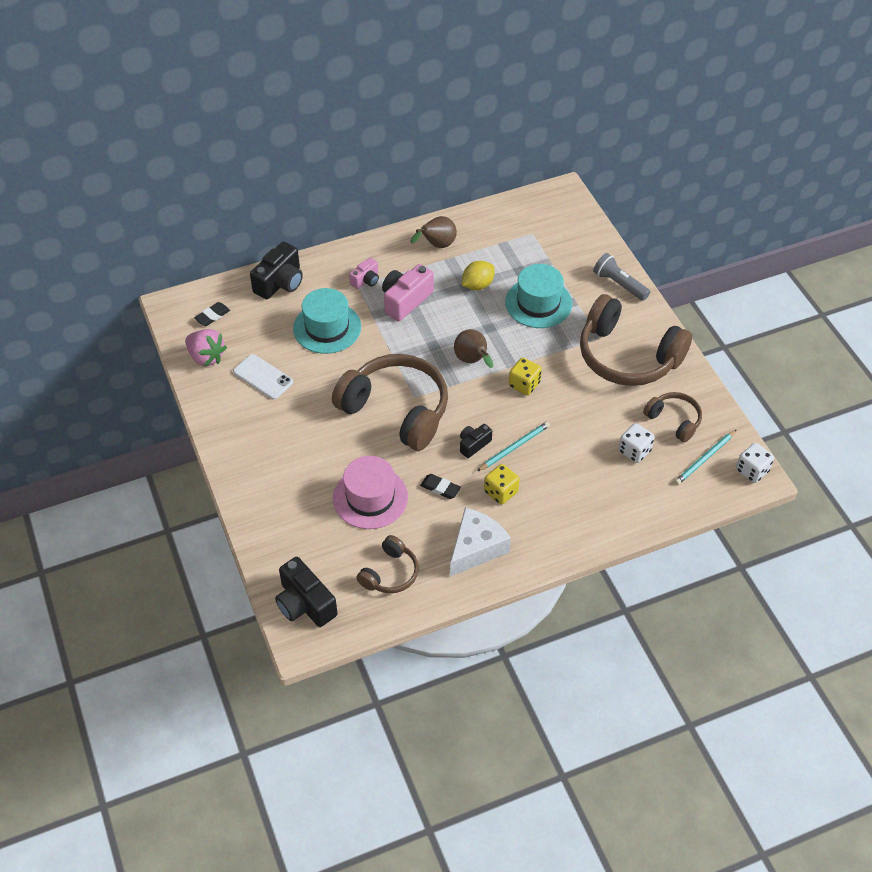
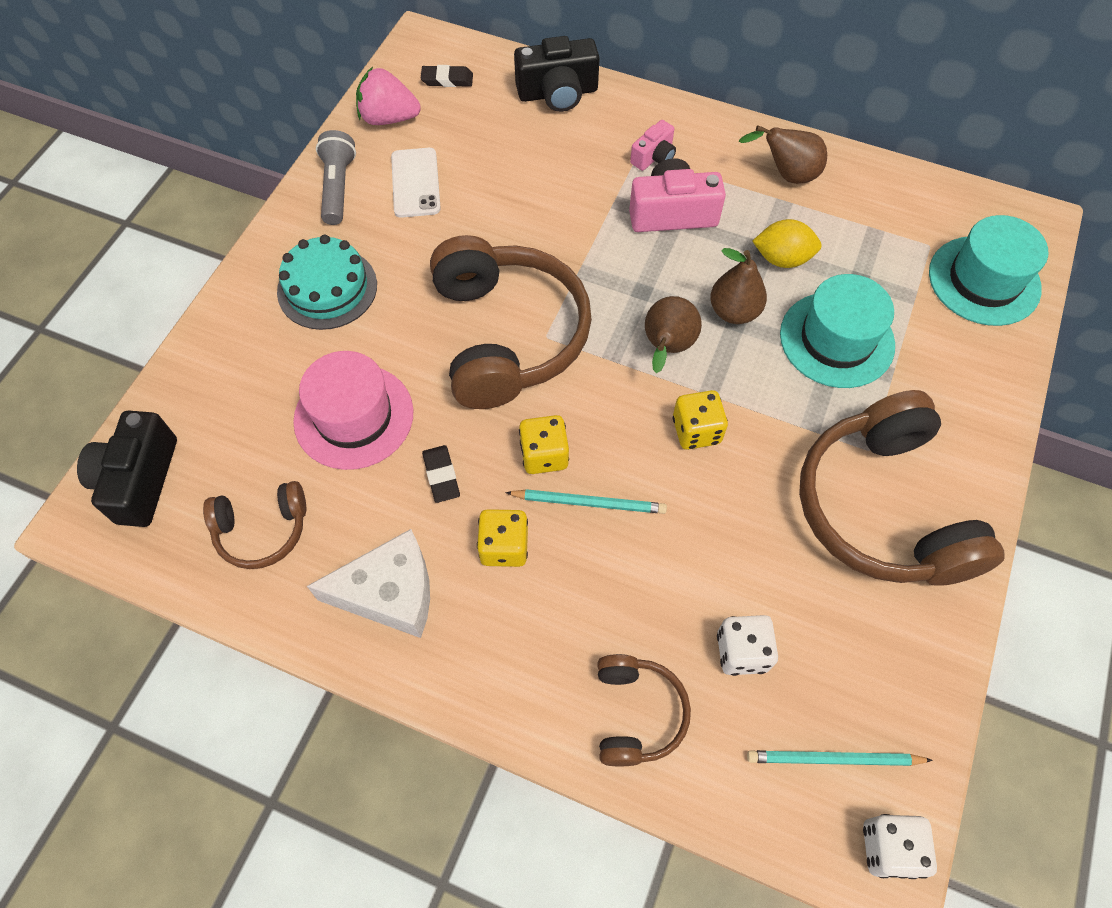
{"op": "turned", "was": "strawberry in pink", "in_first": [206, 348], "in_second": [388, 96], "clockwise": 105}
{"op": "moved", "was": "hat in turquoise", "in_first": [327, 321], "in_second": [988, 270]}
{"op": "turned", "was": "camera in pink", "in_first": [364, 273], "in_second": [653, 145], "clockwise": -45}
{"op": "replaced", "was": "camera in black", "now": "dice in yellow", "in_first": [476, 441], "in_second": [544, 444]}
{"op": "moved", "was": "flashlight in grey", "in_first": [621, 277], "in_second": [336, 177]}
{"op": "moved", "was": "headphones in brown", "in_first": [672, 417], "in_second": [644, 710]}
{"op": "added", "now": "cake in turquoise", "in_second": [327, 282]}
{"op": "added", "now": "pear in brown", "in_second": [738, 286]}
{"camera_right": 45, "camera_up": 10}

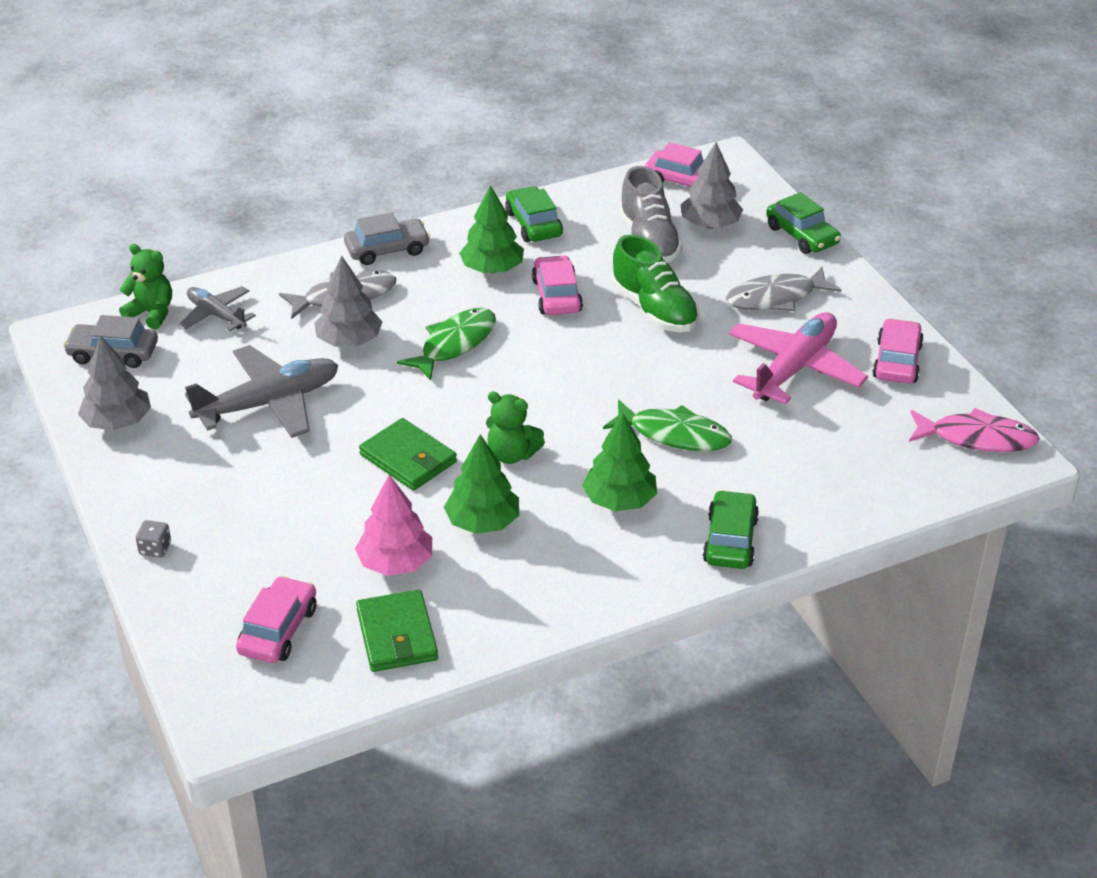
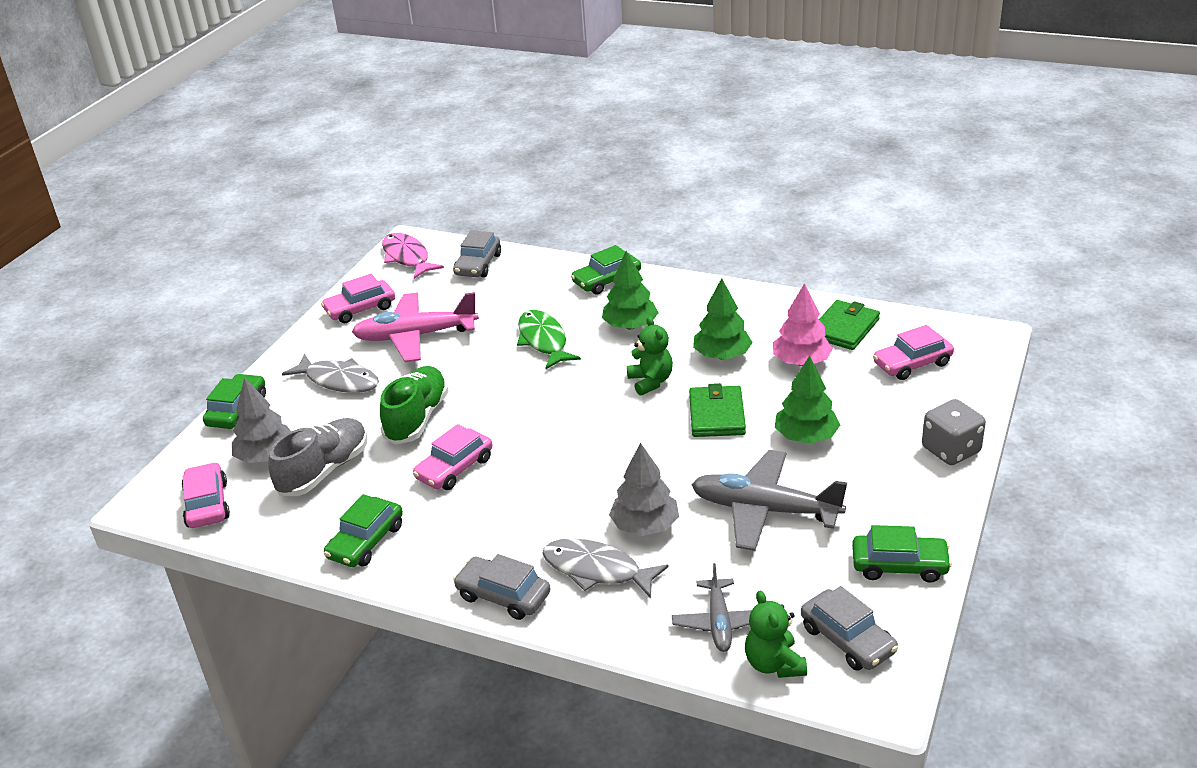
{"op": "replaced", "was": "tree in grey", "now": "car in green", "in_first": [114, 383], "in_second": [902, 554]}
{"op": "resized", "was": "dice in grey", "in_first": [153, 539], "in_second": [954, 432], "ratio": 1.94}
{"op": "removed", "was": "fish in green", "in_first": [446, 344]}
{"op": "moved", "was": "tree in green", "in_first": [491, 229], "in_second": [807, 399]}
{"op": "added", "now": "car in grey", "in_second": [477, 253]}
{"camera_right": -130, "camera_up": -5}

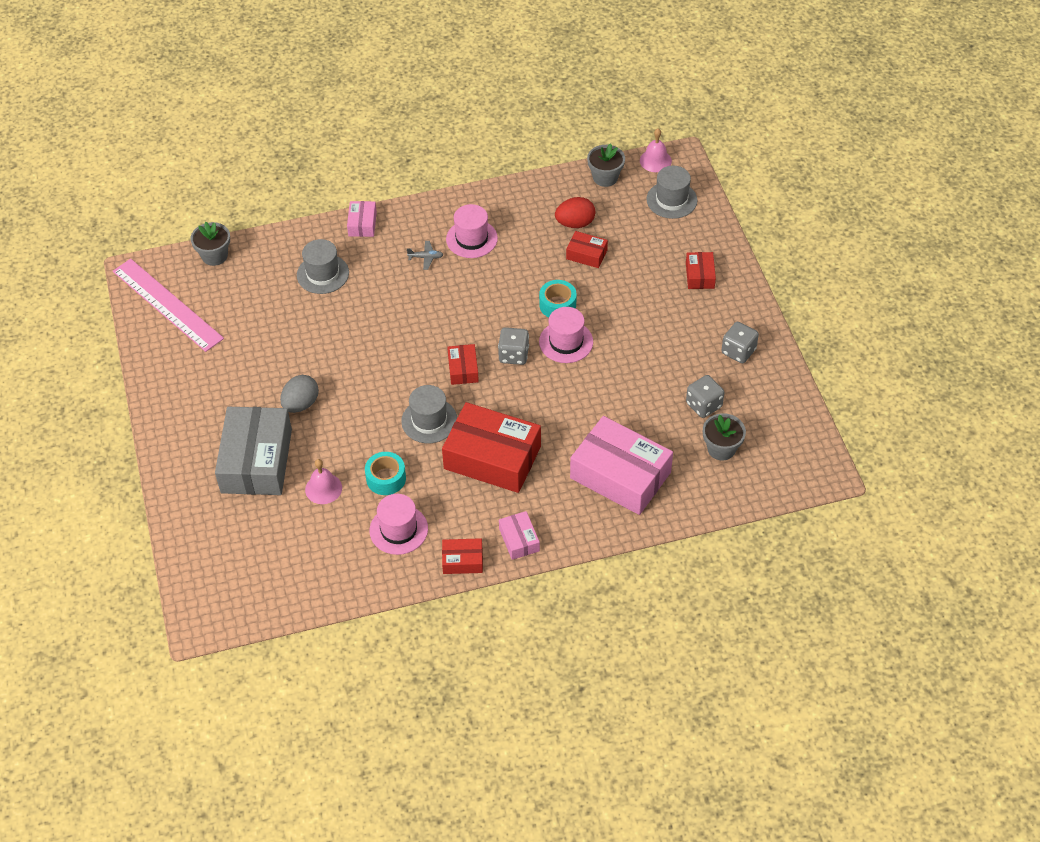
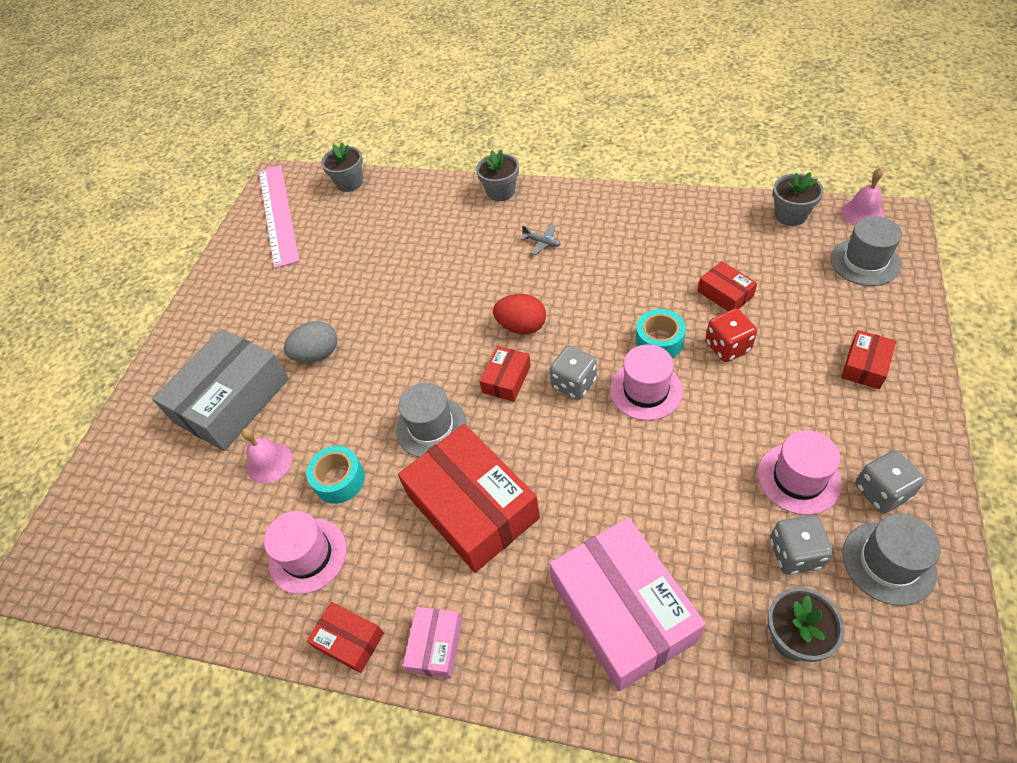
{"op": "moved", "was": "hat in grey", "in_first": [323, 266], "in_second": [891, 560]}
{"op": "replaced", "was": "box in pink", "now": "flower pot in grey", "in_first": [362, 219], "in_second": [497, 175]}
{"op": "moved", "was": "hat in pink", "in_first": [472, 231], "in_second": [800, 472]}
{"op": "moved", "was": "egg in red", "in_first": [575, 212], "in_second": [519, 314]}
{"op": "added", "now": "dice in red", "in_second": [731, 335]}
{"camera_right": 35, "camera_up": 0}

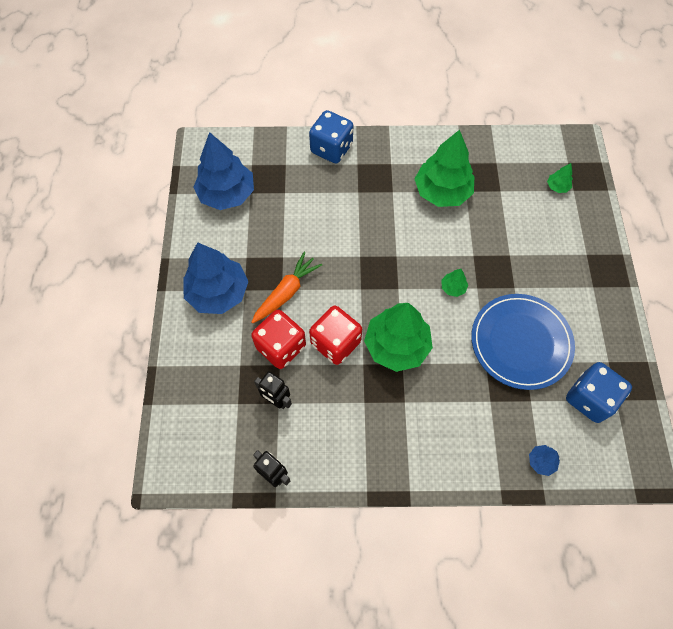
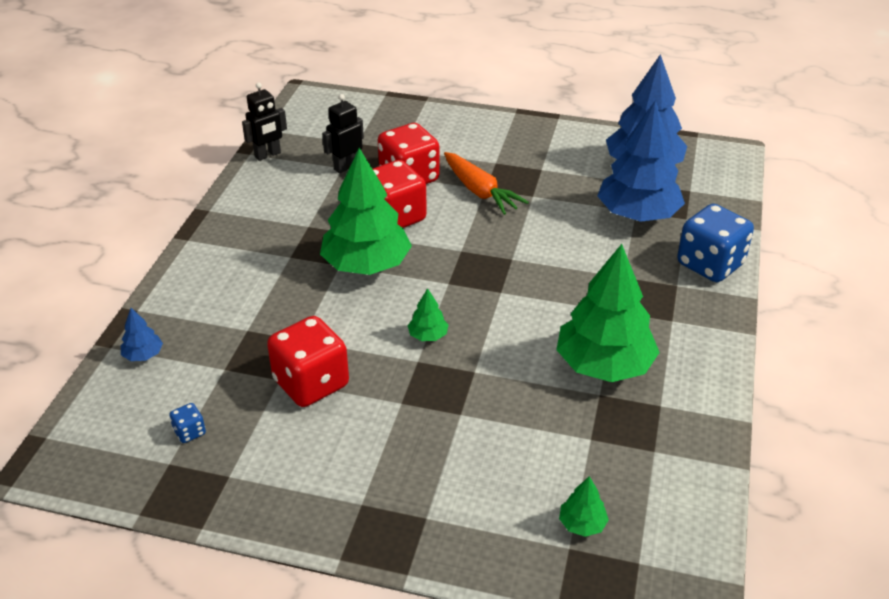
{"op": "moved", "was": "tree in blue", "in_first": [216, 278], "in_second": [641, 161]}
{"op": "replaced", "was": "plate in blue", "now": "dice in red", "in_first": [523, 342], "in_second": [308, 361]}
{"op": "resized", "was": "dice in blue", "in_first": [599, 392], "in_second": [187, 423], "ratio": 0.42}
{"camera_right": 105, "camera_up": -25}

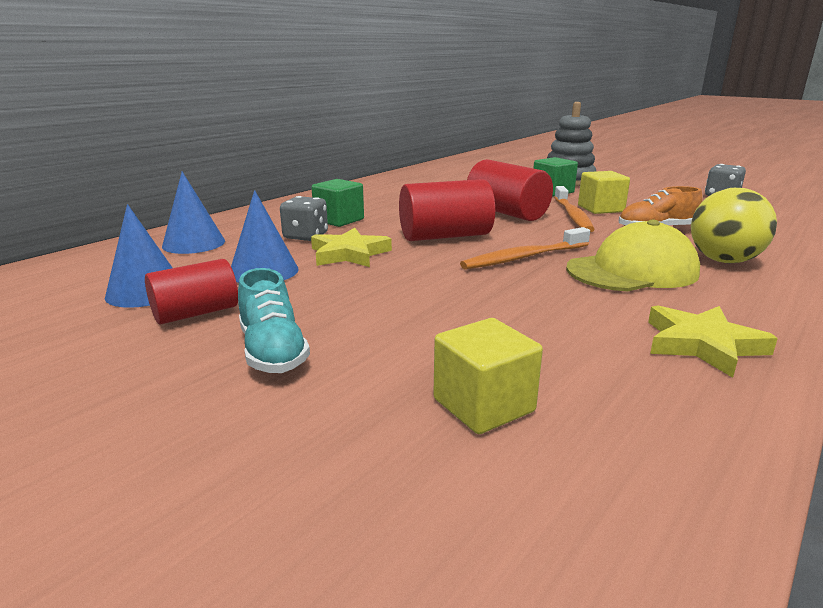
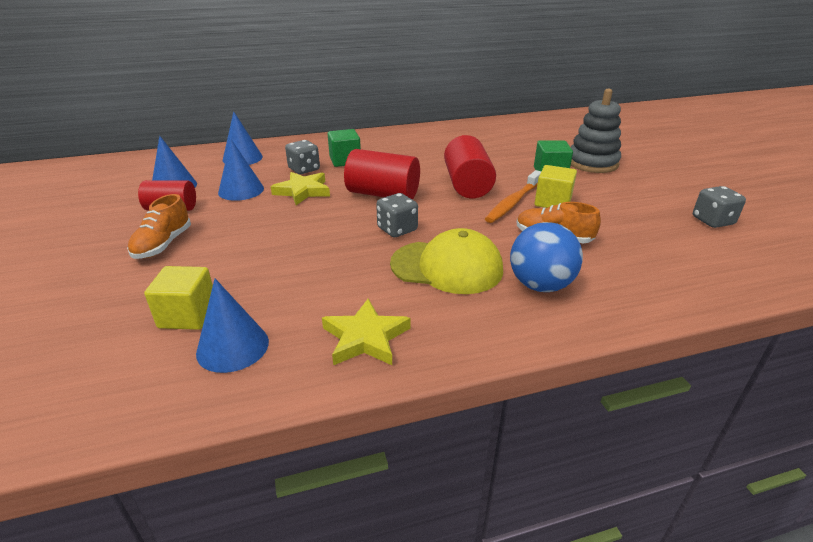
{"op": "recoloured", "was": "shoe in turquoise", "now": "shoe in orange", "in_first": [274, 320], "in_second": [159, 226]}
{"op": "replaced", "was": "toothbrush in orange", "now": "dice in grey", "in_first": [525, 248], "in_second": [397, 215]}
{"op": "recoloured", "was": "ball in yellow", "now": "ball in blue", "in_first": [734, 225], "in_second": [546, 257]}
{"op": "added", "now": "cone in blue", "in_second": [232, 326]}
{"camera_right": 35, "camera_up": 10}

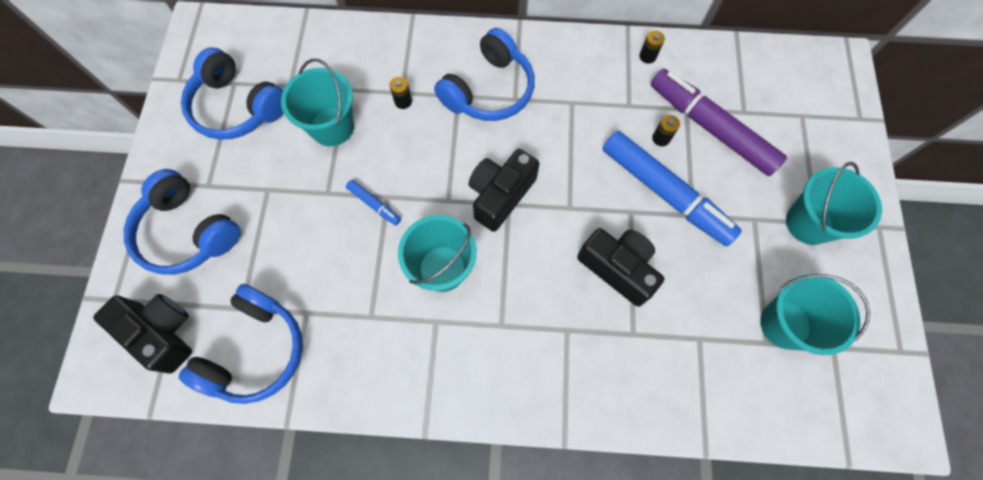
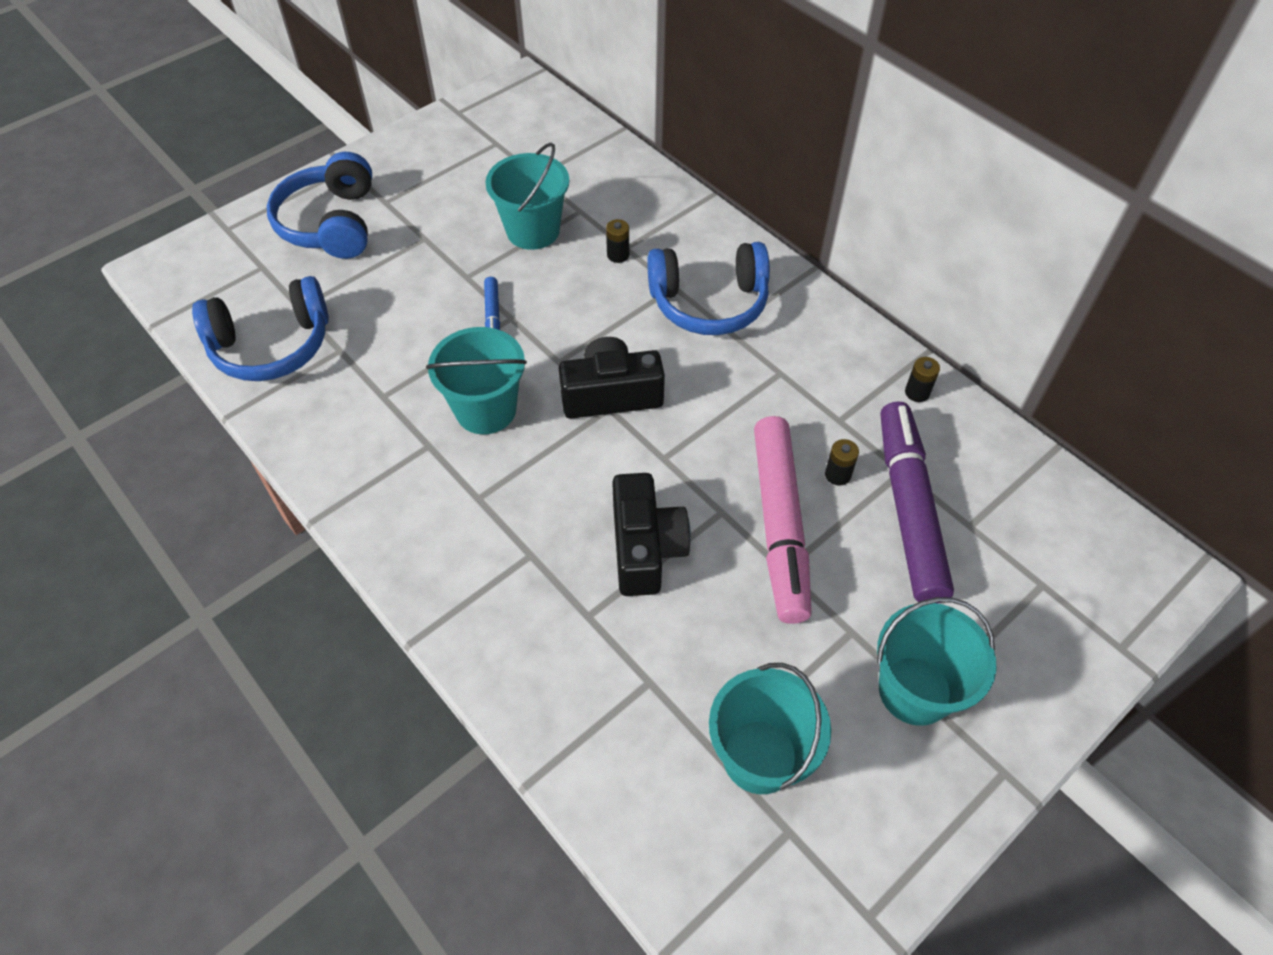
{"op": "removed", "was": "camera in black", "in_first": [142, 334]}
{"op": "removed", "was": "headphones in blue", "in_first": [232, 93]}
{"op": "recoloured", "was": "marker in blue", "now": "marker in pink", "in_first": [672, 188], "in_second": [782, 520]}
{"camera_right": 45, "camera_up": -15}

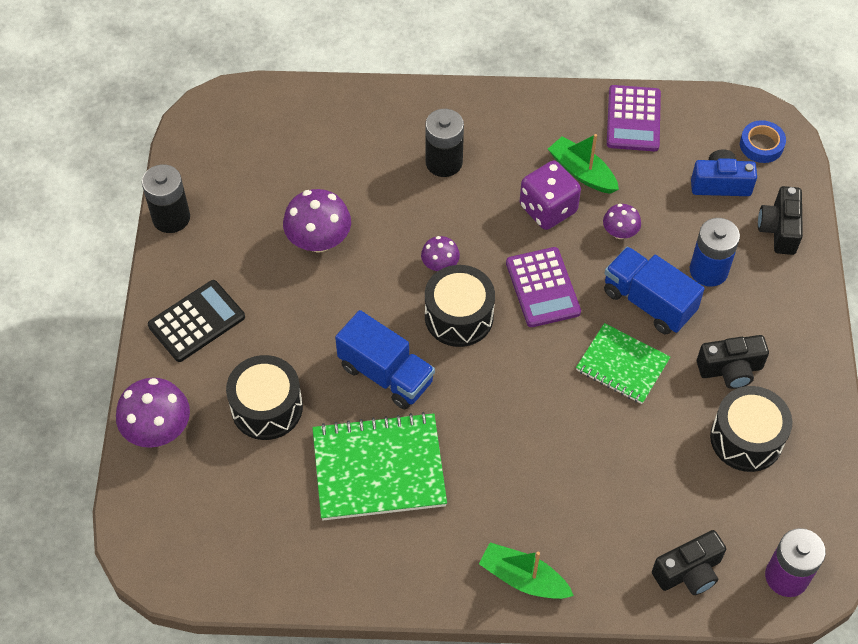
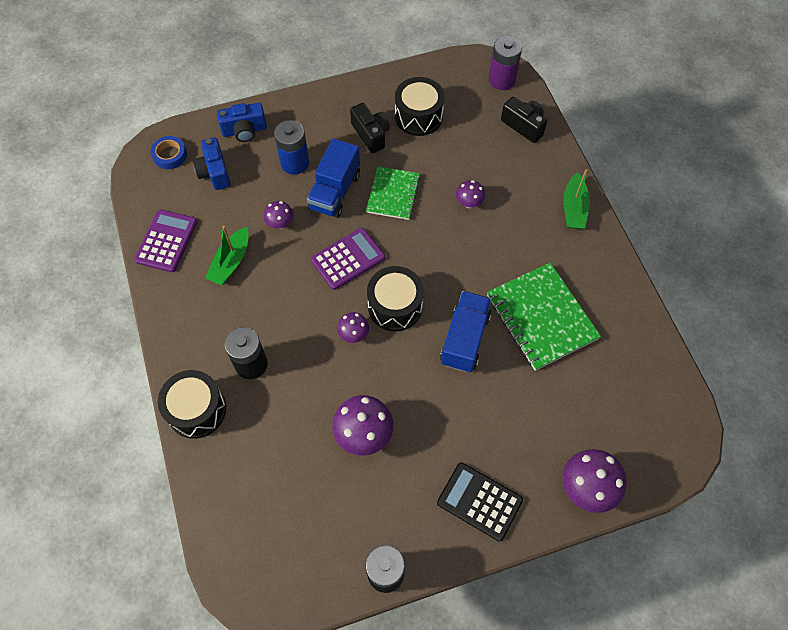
{"op": "moved", "was": "drum in black", "in_first": [264, 397], "in_second": [192, 404]}
{"op": "removed", "was": "dice in purple", "in_first": [550, 195]}
{"op": "turned", "was": "calculator in purple", "in_first": [634, 118], "in_second": [165, 241], "clockwise": -60}
{"op": "recoloured", "was": "camera in black", "now": "camera in blue", "in_first": [780, 220], "in_second": [242, 122]}
{"op": "added", "now": "mushroom in purple", "in_second": [470, 194]}
{"camera_right": -110, "camera_up": 5}

